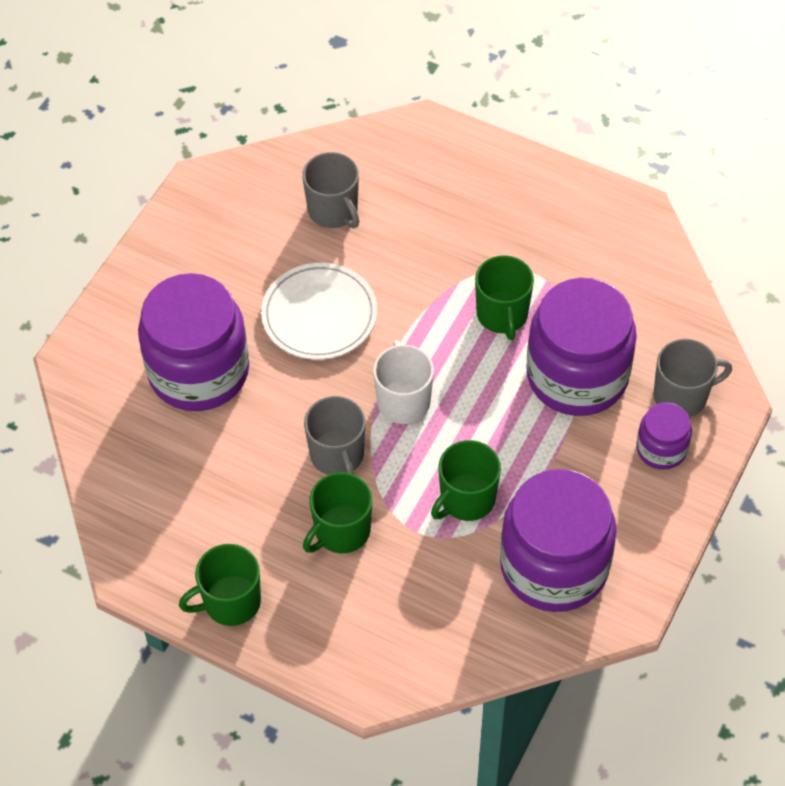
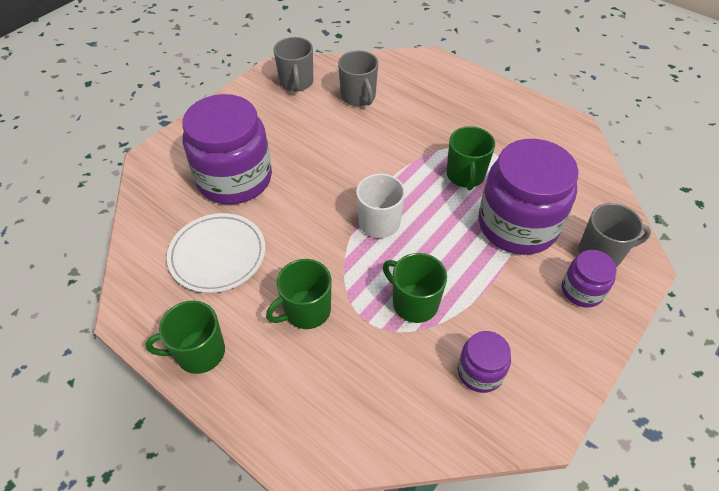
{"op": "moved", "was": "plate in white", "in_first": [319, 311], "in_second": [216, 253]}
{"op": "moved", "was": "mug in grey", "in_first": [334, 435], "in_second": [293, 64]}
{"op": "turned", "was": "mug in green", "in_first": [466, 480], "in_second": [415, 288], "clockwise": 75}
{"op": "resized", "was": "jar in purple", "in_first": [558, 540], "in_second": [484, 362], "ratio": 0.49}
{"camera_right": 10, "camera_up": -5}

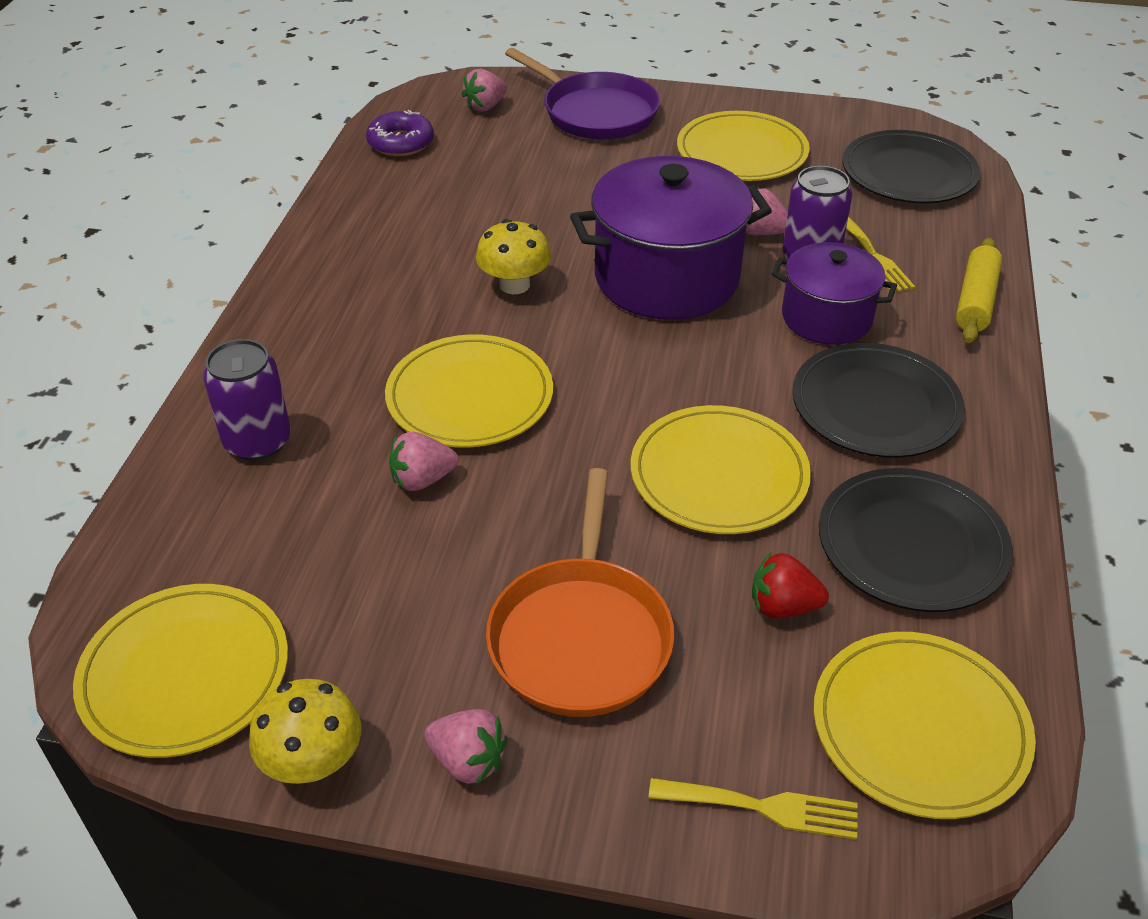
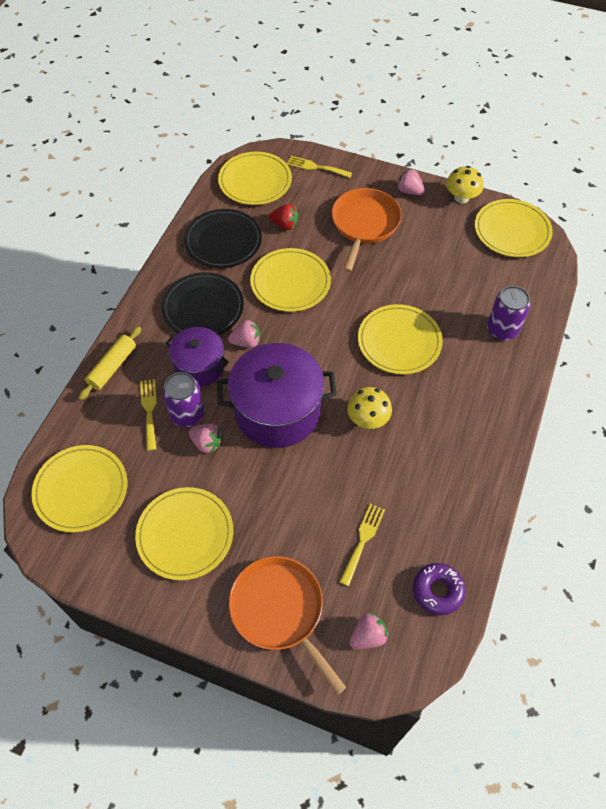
{"op": "moved", "was": "strawberry in pink", "in_first": [423, 461], "in_second": [244, 333]}
{"op": "recoloured", "was": "pan in purple", "now": "pan in orange", "in_first": [582, 93], "in_second": [288, 625]}
{"op": "recoloured", "was": "plate in black", "now": "plate in yellow", "in_first": [911, 166], "in_second": [79, 489]}
{"op": "added", "now": "fork in yellow", "in_second": [362, 545]}
{"camera_right": -170, "camera_up": 15}

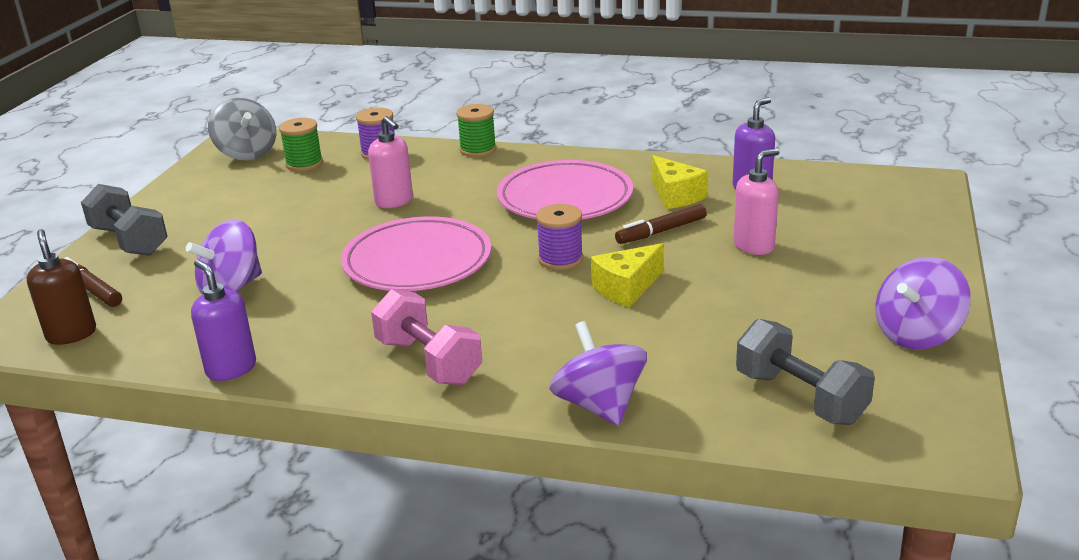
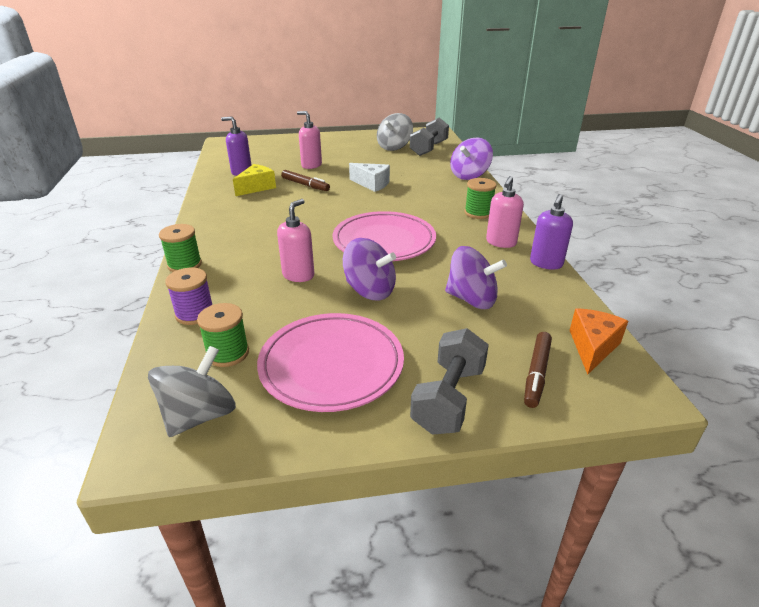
{"op": "replaced", "was": "soap dispenser in brown", "now": "cheese in orange", "in_first": [61, 287], "in_second": [599, 341]}
{"op": "replaced", "was": "dumbbell in pink", "now": "spool in green", "in_first": [426, 337], "in_second": [481, 198]}
{"op": "moved", "was": "plate in pink", "in_first": [565, 190], "in_second": [330, 362]}
{"op": "removed", "was": "spool in purple", "in_first": [559, 237]}
{"op": "recoloured", "was": "cheese in yellow", "now": "cheese in white", "in_first": [627, 275], "in_second": [369, 177]}
{"op": "moved", "was": "spinning top in purple", "in_first": [923, 303], "in_second": [369, 269]}
{"op": "added", "now": "spinning top in grey", "in_second": [395, 132]}
{"op": "added", "now": "soap dispenser in pink", "in_second": [505, 212]}
{"camera_right": -115, "camera_up": 5}

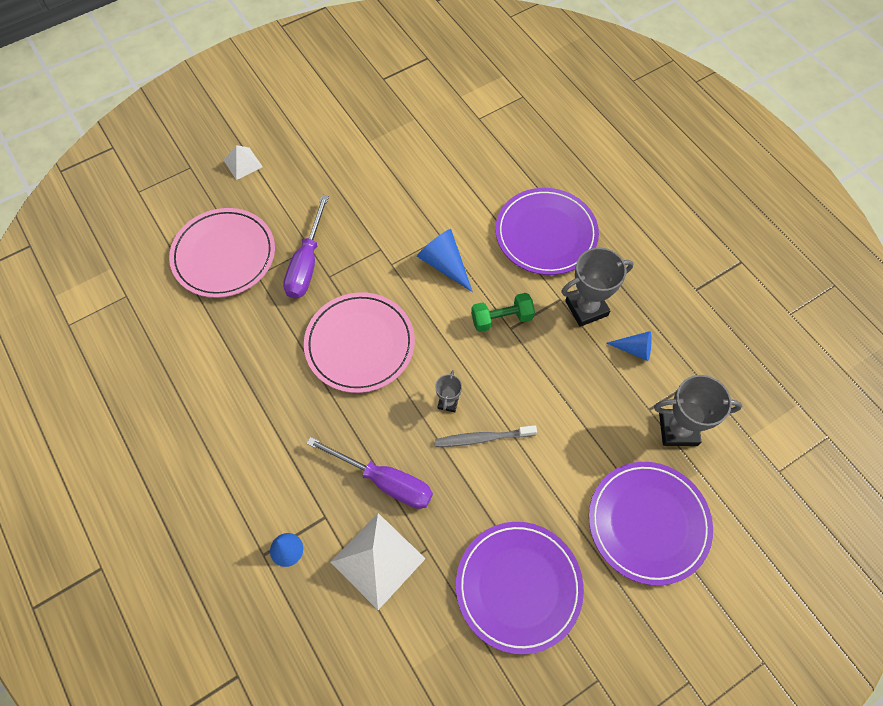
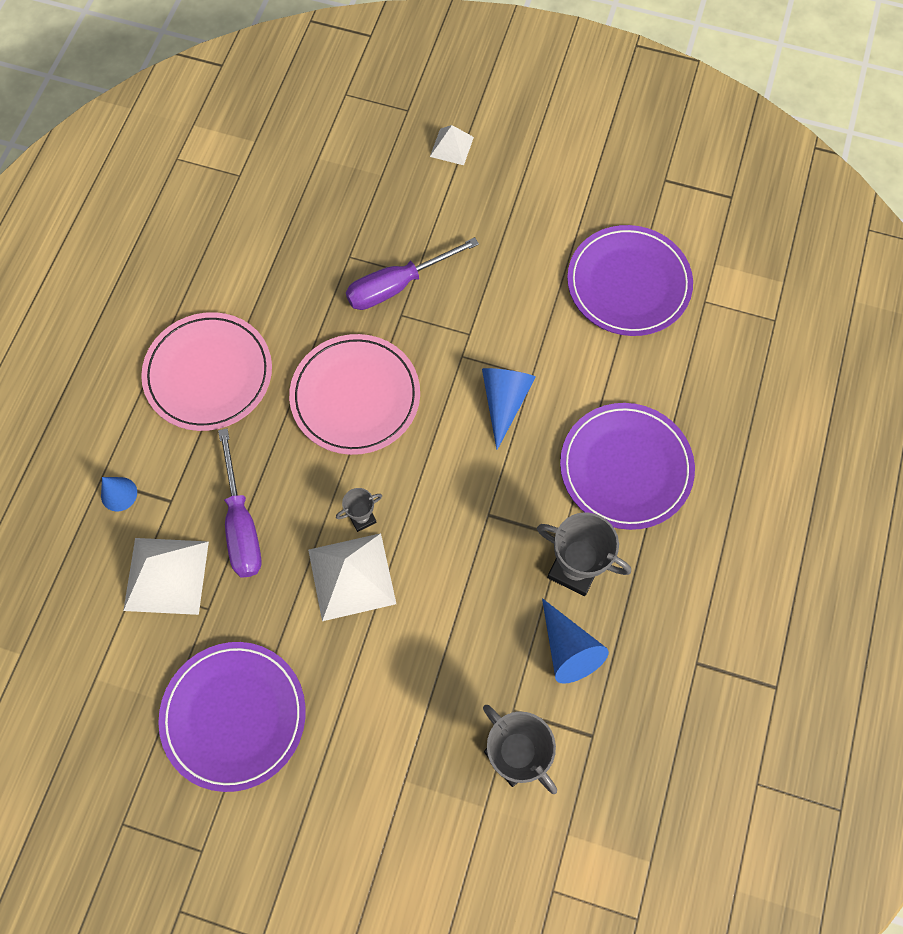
{"op": "moved", "was": "plate in pink", "in_first": [222, 253], "in_second": [206, 371]}
{"op": "replaced", "was": "toothbrush in grey", "now": "pyramid in white", "in_first": [486, 436], "in_second": [352, 577]}
{"op": "removed", "was": "dumbbell in green", "in_first": [503, 312]}
{"op": "moved", "was": "plate in purple", "in_first": [651, 524], "in_second": [630, 280]}
{"op": "resized", "was": "cone in blue", "in_first": [629, 346], "in_second": [575, 641], "ratio": 1.53}
{"camera_right": 50, "camera_up": 5}

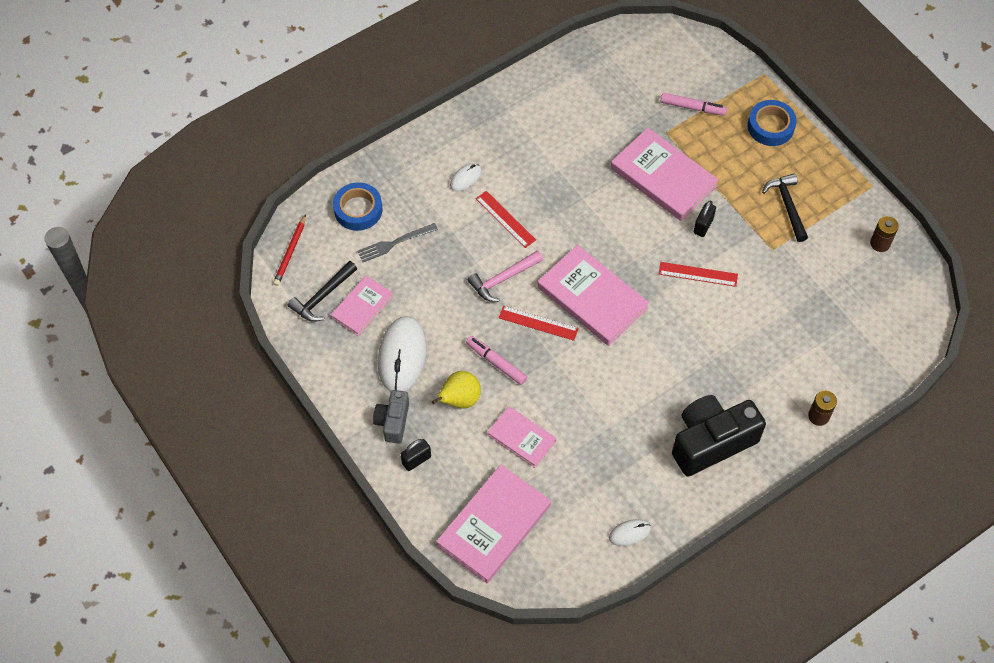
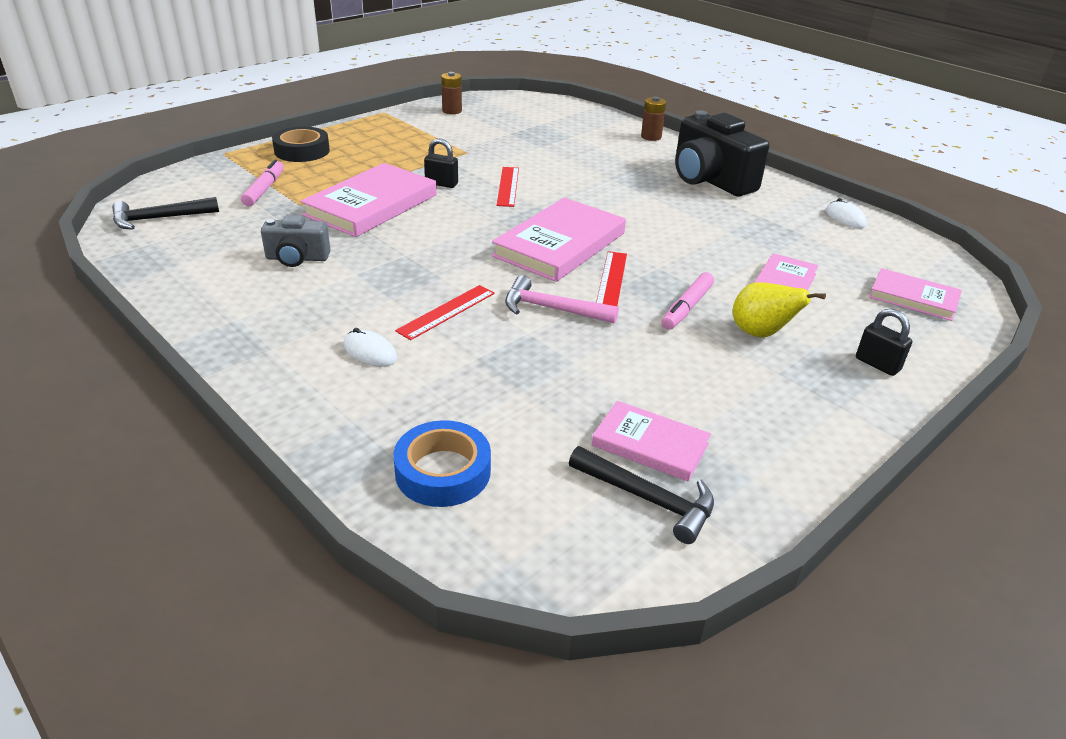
{"op": "removed", "was": "pencil in red", "in_first": [289, 250]}
{"op": "removed", "was": "fork in grey", "in_first": [397, 242]}
{"op": "moved", "was": "camera in grey", "in_first": [391, 417], "in_second": [296, 241]}
{"op": "removed", "was": "mouse in white", "in_first": [402, 354]}
{"op": "resized", "was": "book in pink", "in_first": [493, 524], "in_second": [915, 294], "ratio": 0.58}
{"op": "turned", "was": "hammer in pink", "in_first": [505, 276], "in_second": [562, 299], "clockwise": 150}
{"op": "recoloured", "was": "tape in blue", "now": "tape in black", "in_first": [772, 123], "in_second": [301, 144]}
{"op": "moved", "was": "hammer in black", "in_first": [785, 207], "in_second": [165, 213]}
{"camera_right": -100, "camera_up": -25}

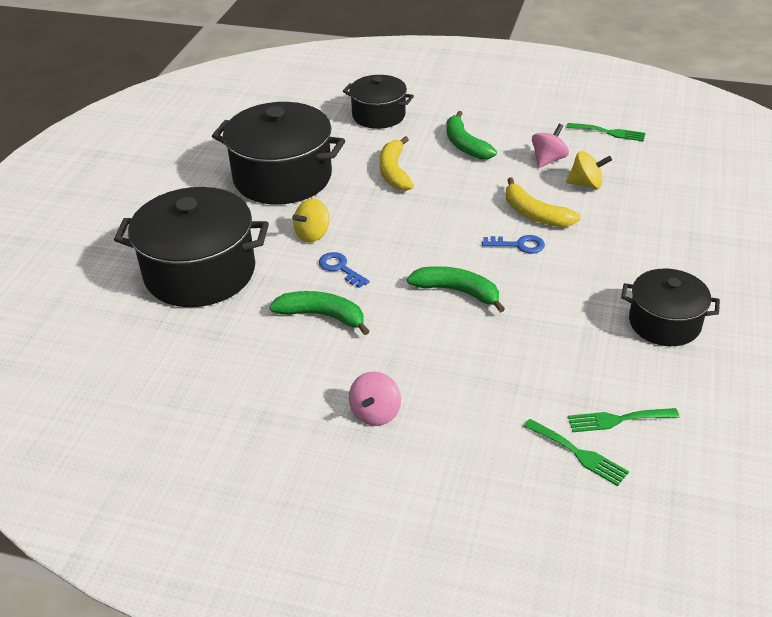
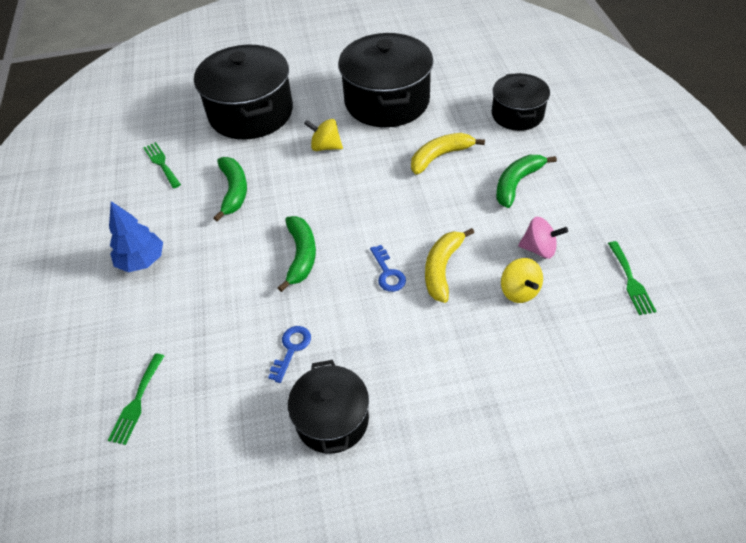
{"op": "moved", "was": "key in blue", "in_first": [344, 270], "in_second": [289, 354]}
{"op": "replaced", "was": "spinning top in pink", "now": "tree in blue", "in_first": [375, 399], "in_second": [136, 236]}
{"op": "moved", "was": "fork in green", "in_first": [623, 420], "in_second": [162, 165]}
{"camera_right": 65, "camera_up": 10}

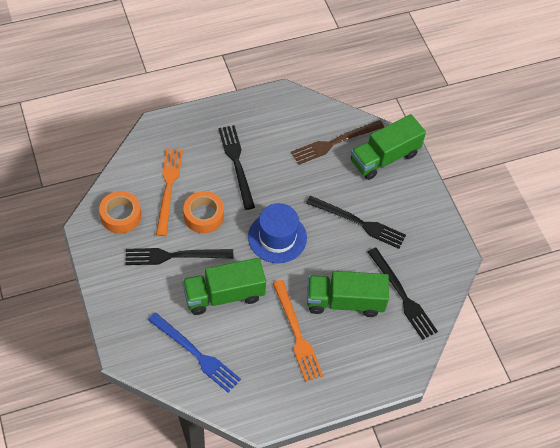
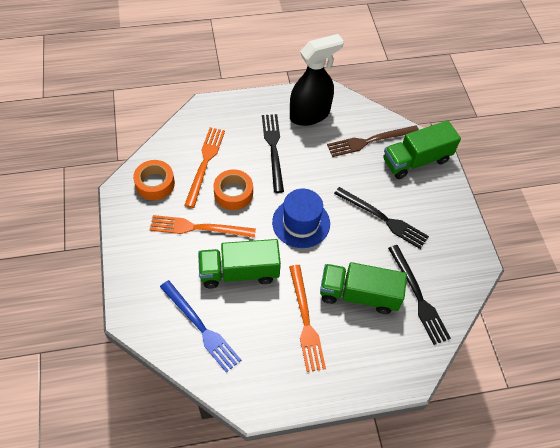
{"op": "recoloured", "was": "fork in black", "now": "fork in orange", "in_first": [179, 256], "in_second": [203, 226]}
{"op": "added", "now": "spray bottle in black", "in_second": [317, 80]}
{"camera_right": 10, "camera_up": 0}

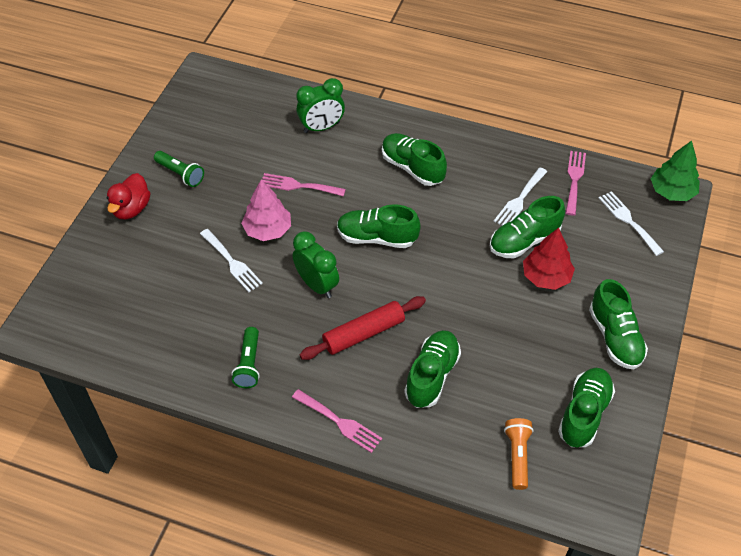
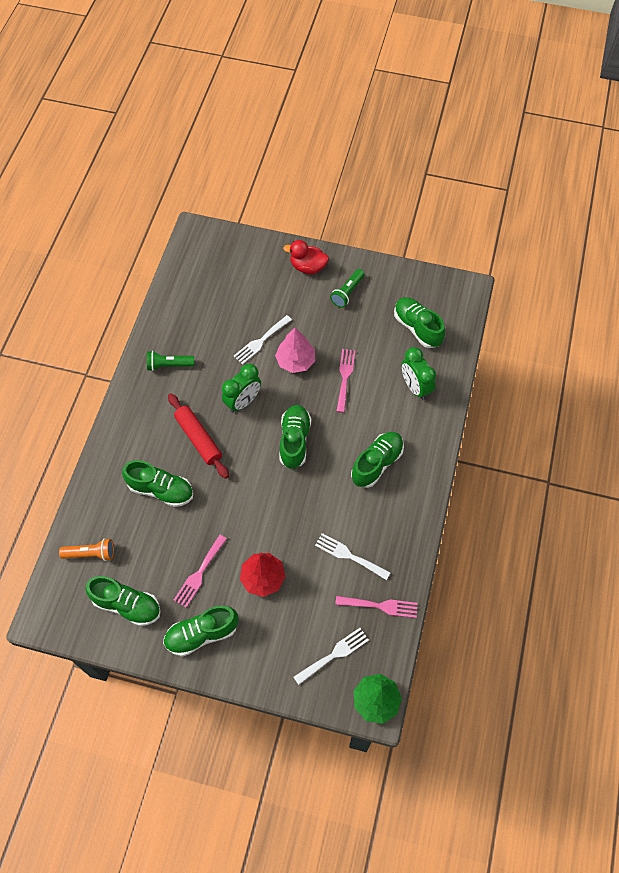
{"op": "moved", "was": "fork in pink", "in_first": [337, 421], "in_second": [200, 571]}
{"op": "moved", "was": "shoe in green", "in_first": [527, 227], "in_second": [419, 322]}
{"camera_right": 85, "camera_up": 10}

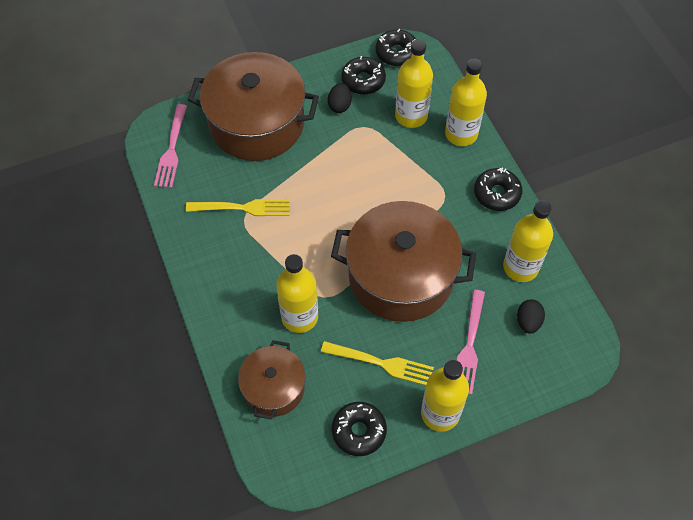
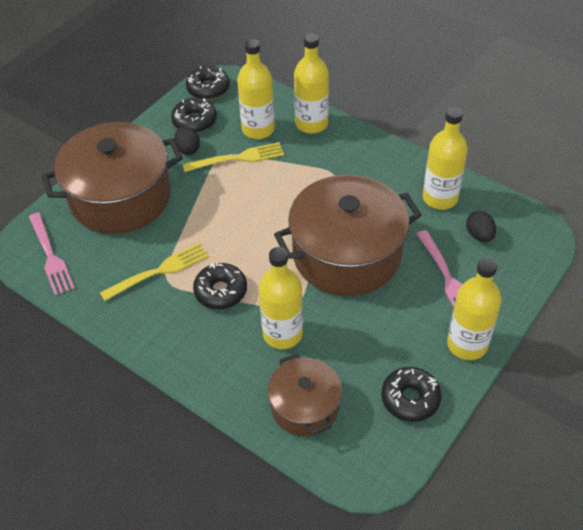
{"op": "moved", "was": "fork in yellow", "in_first": [377, 363], "in_second": [233, 157]}
{"op": "moved", "was": "donut in black", "in_first": [498, 189], "in_second": [220, 285]}
{"camera_right": -30, "camera_up": -10}

